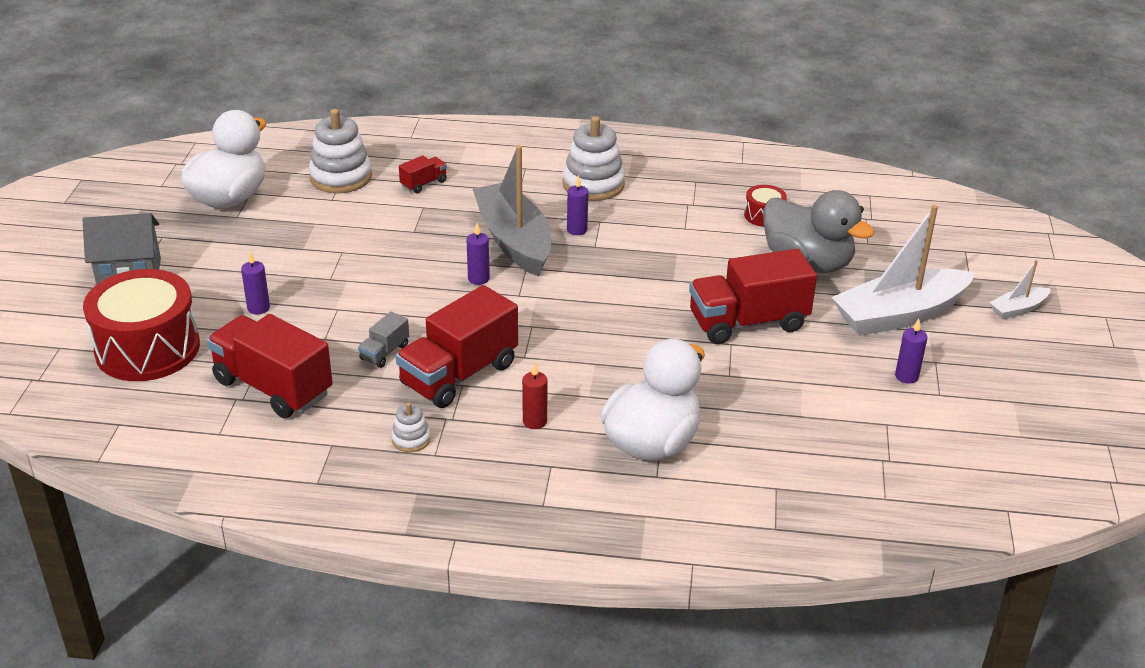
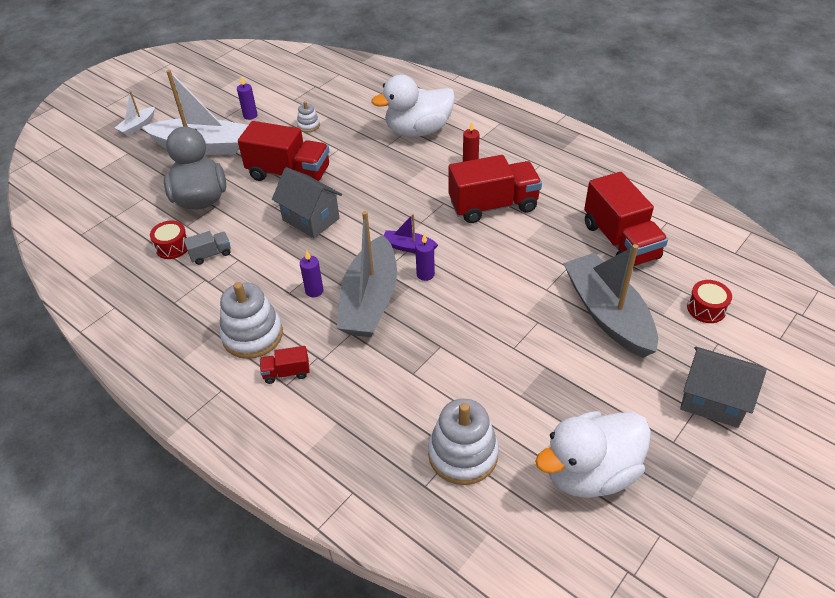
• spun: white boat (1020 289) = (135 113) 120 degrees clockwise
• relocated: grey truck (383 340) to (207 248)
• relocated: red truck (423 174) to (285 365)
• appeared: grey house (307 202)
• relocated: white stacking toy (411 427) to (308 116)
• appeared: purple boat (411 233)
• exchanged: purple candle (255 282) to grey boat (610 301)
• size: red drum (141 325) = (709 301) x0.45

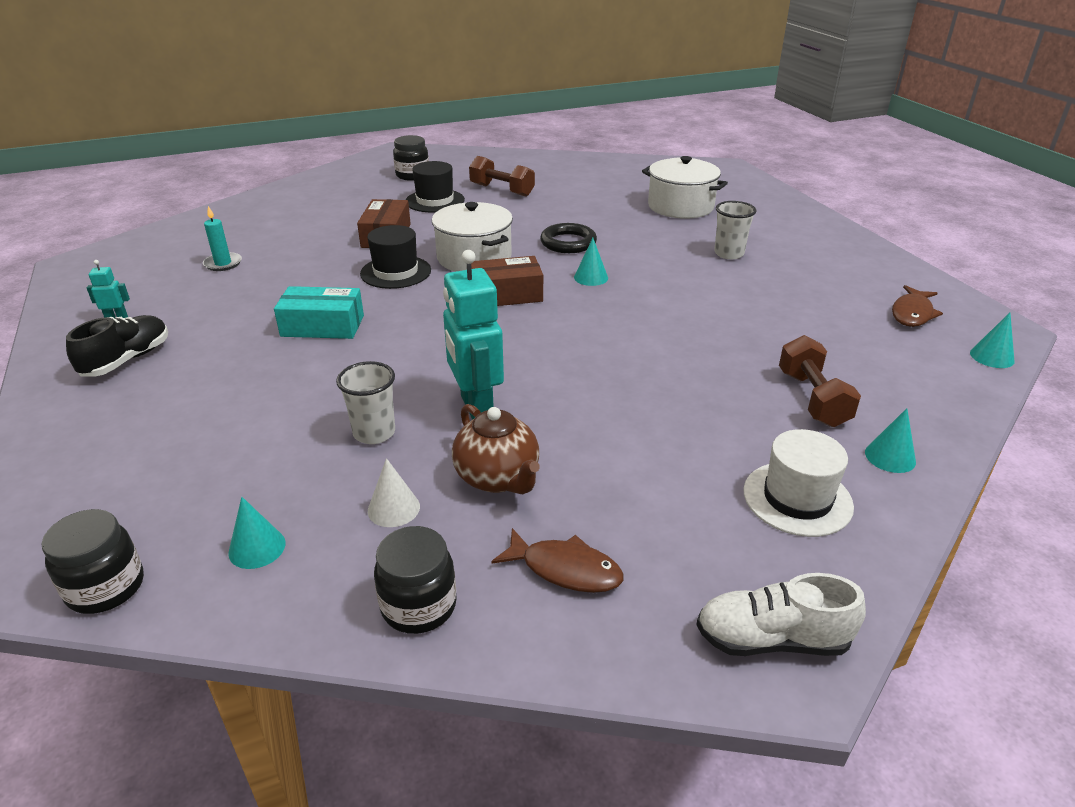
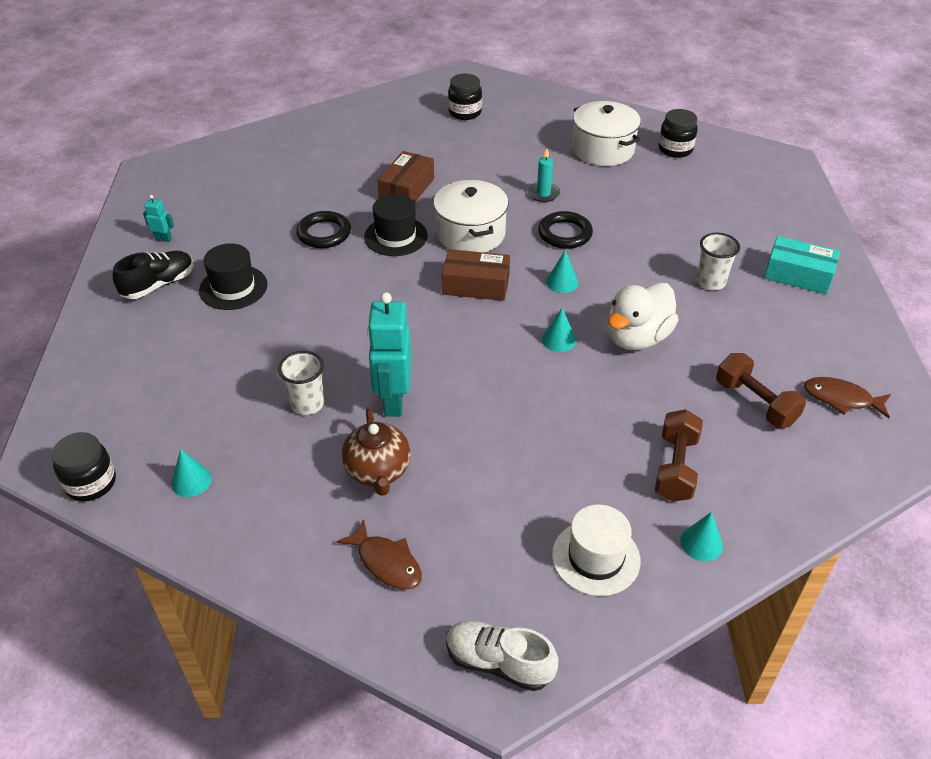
• relocated: black hat (435 186) to (233 276)
• appeared: black ring (323 229)
• relocated: turquoise candle (222 238) to (544 175)
• relocated: turquoise cone (992 340) to (559 330)
• relocated: white pot (685 187) to (606 133)
• appeared: white duck (643 316)
• relocated: black jar (415 580) to (678 133)
• relocated: brown dumbbell (502 176) to (761 390)
• relocated: turquoise box (319 312) to (802 265)
• spun: brown fish (917 306) = (847 397) 60 degrees clockwise
• missing: white cone (394 492)

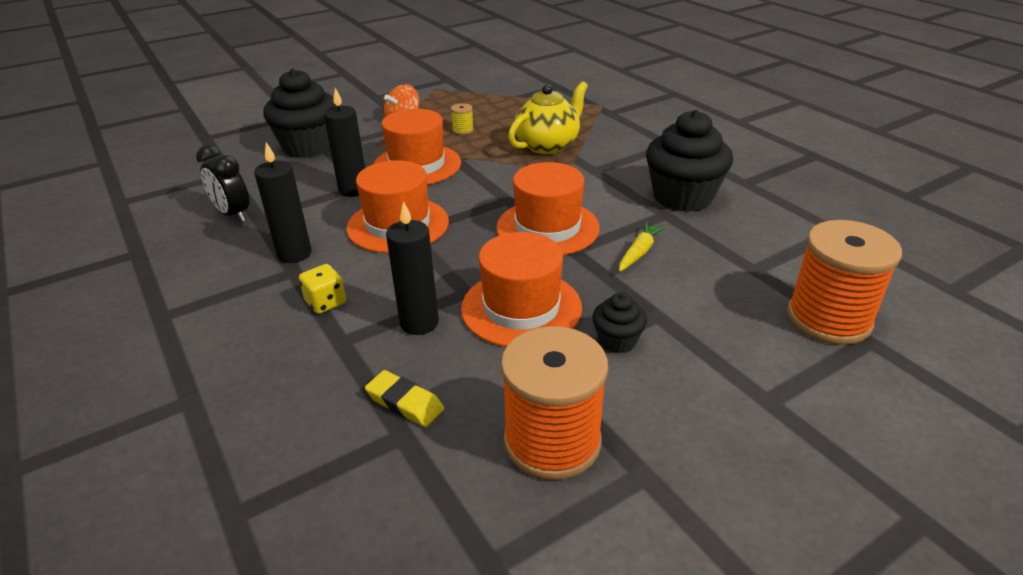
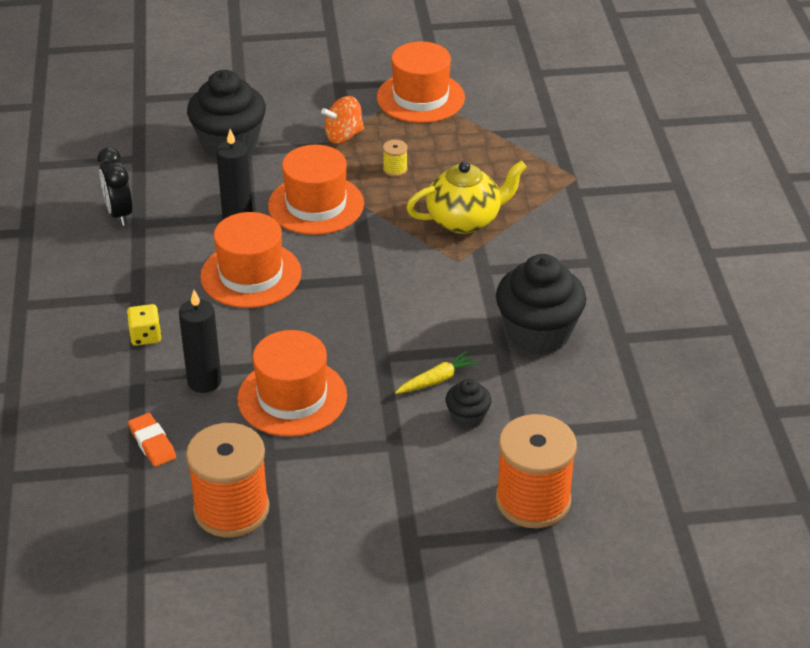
• colour: yellow eraser (404 398) to orange eraser (152 440)
• relocated: orange hat (548 208) to (421 82)
• relocated: black cupcake (619 323) to (468 404)
• missing: black candle (283 202)

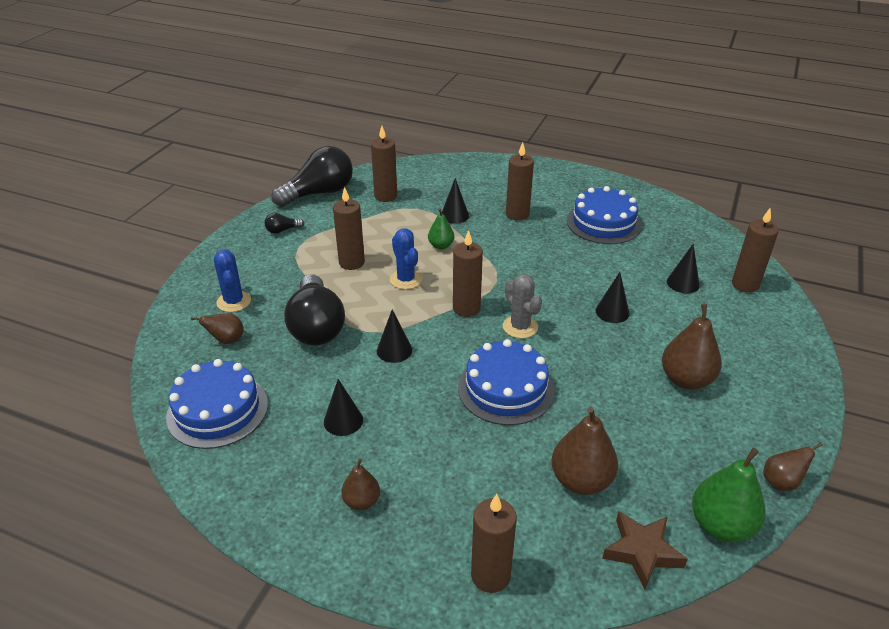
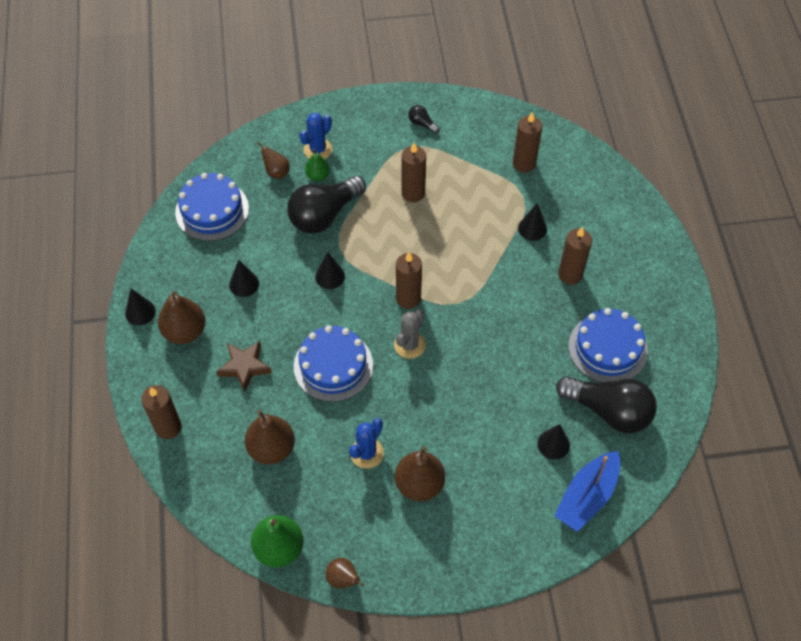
• relocated: black cone (613 297) to (140 307)
• size: brown pear (360 484) = (182 317) x1.73
• relocated: brown star (645 550) to (244 366)
• relocated: green pear (441 228) to (317 165)
• relocated: blue cactus (406 259) to (366 443)
• exchanged: brown candle (755 250) to blue boat (587 491)
• relocated: black light bulb (312 176) to (606 404)

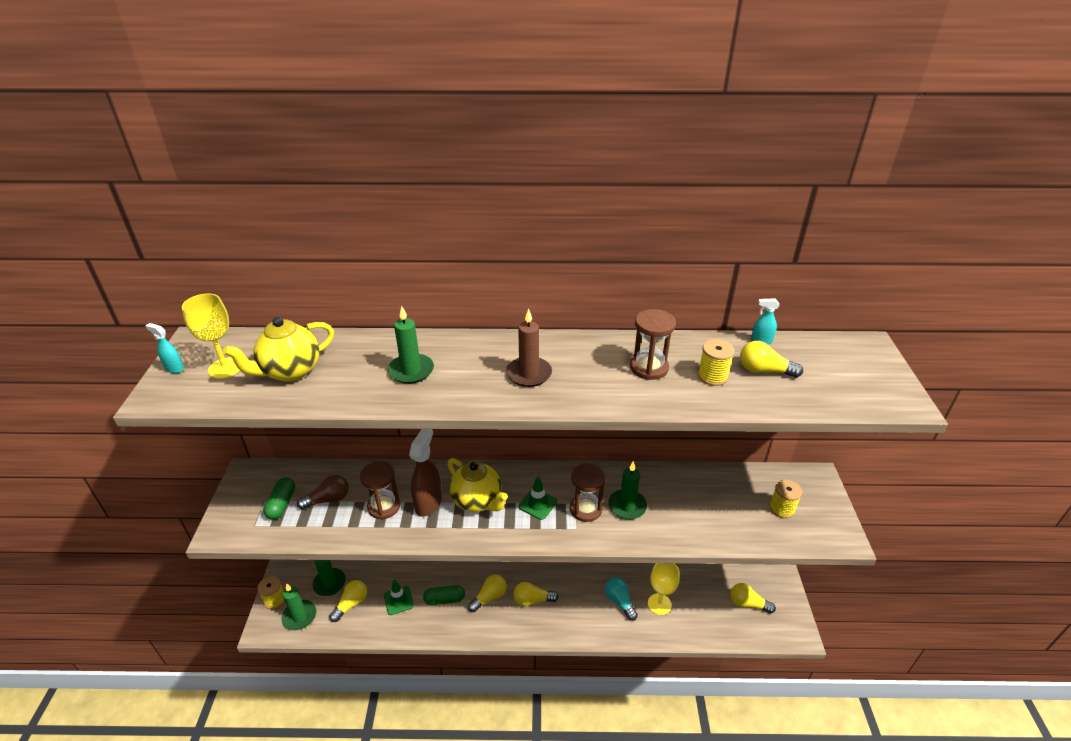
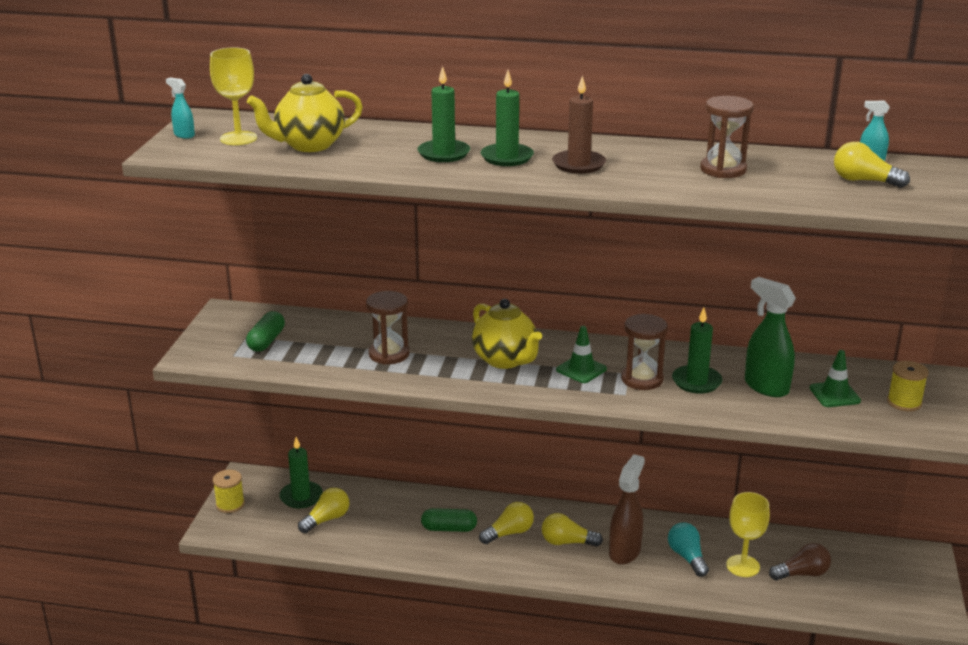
• relocated: green candle (299 606) to (507 118)
• relocated: brown spray bottle (425 473) to (627 509)
• appeared: green spray bottle (770 337)
• relocated: brown light bulb (323 492) to (800 562)
• relocated: green traffic cone (399 597) to (835 378)
• missing: yellow spool (716 362)
• missing: yellow light bulb (753 598)

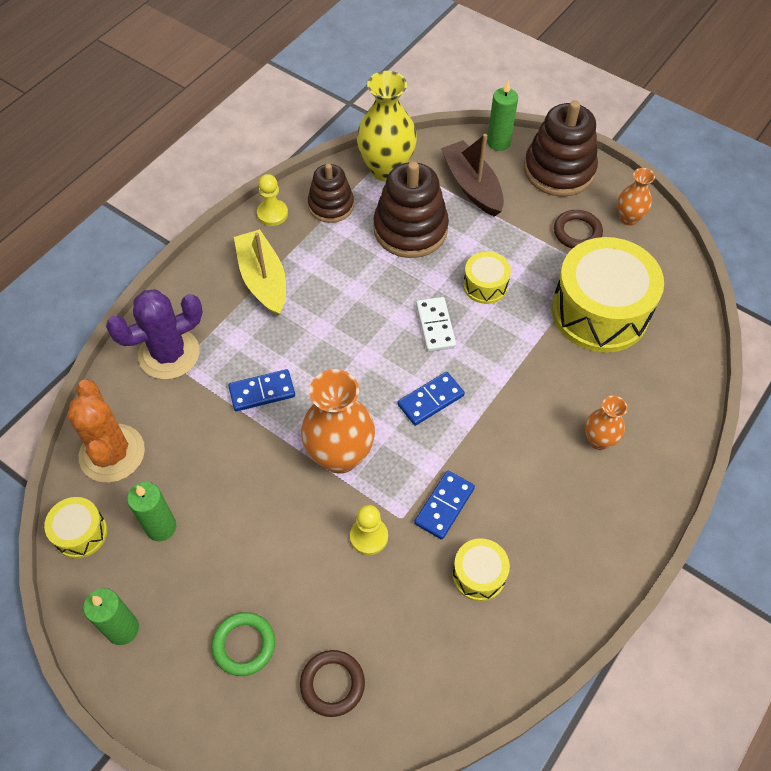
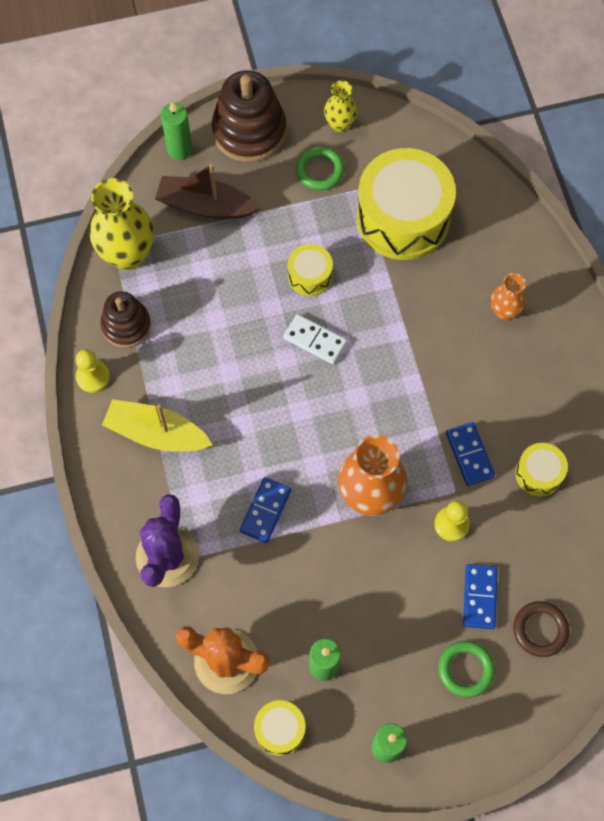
• colour: brown ring (578 229) to green ring (320 168)
• colour: orange vase (636 197) to yellow vase (340 106)
• relocated: blue domino (431 399) to (480 596)
• missing: brown stacking toy (411 209)

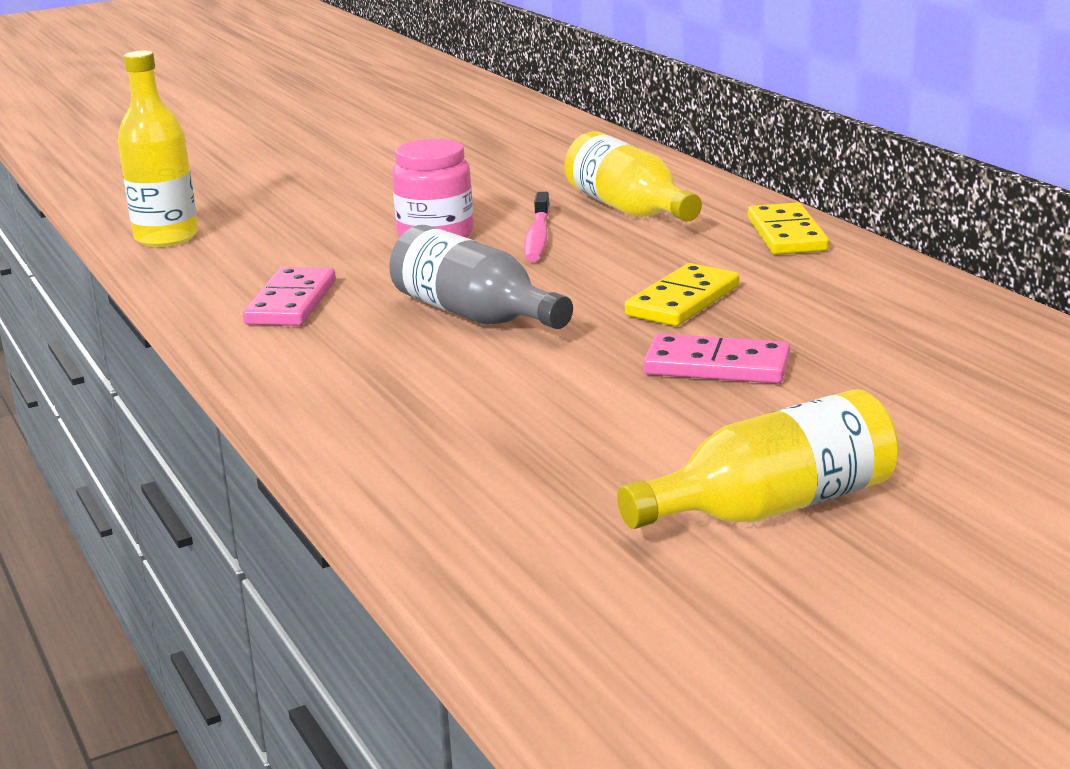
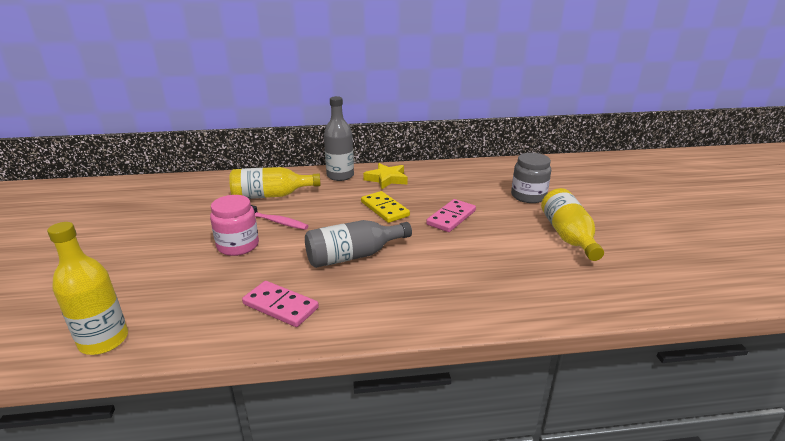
• exchanged: yellow domino (788 229) to grey bottle (339 138)
• appeared: yellow star (385 176)
• appeared: grey jar (531 178)

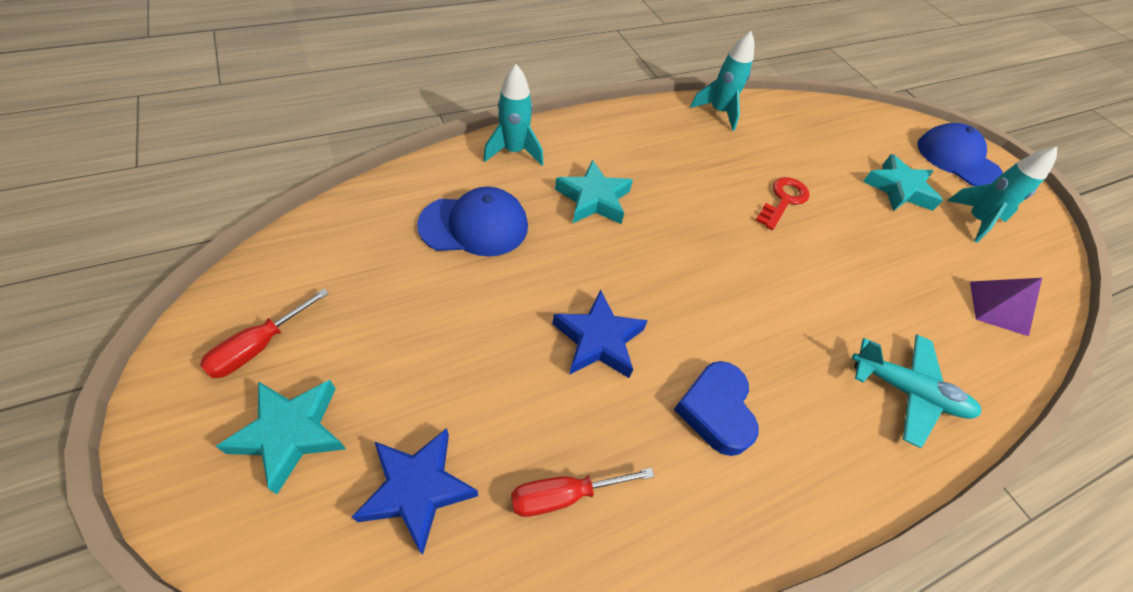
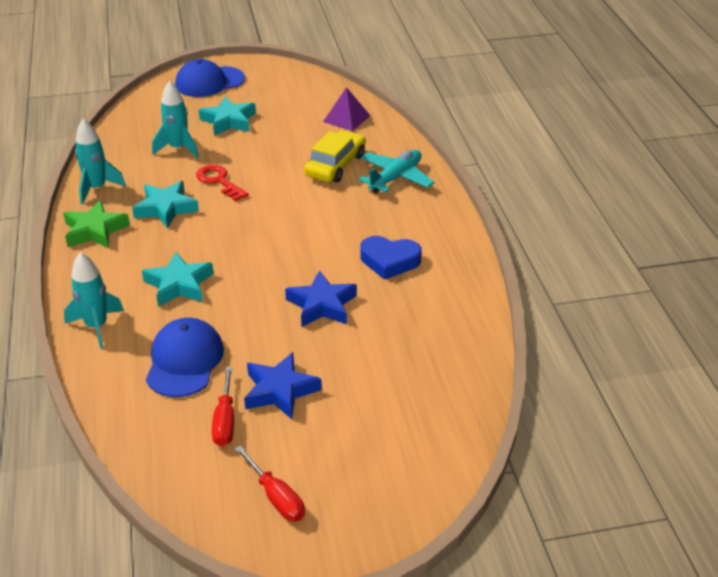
• appeared: green star (96 224)
• relocated: turquoise star (280 437) to (165 205)
• relocated: turquoise rocket (1002 195) to (175 119)
• relocated: red screwdriver (583 492) to (223 406)
• relocated: blue star (415 491) to (283 385)
• appeared: yellow car (335 156)

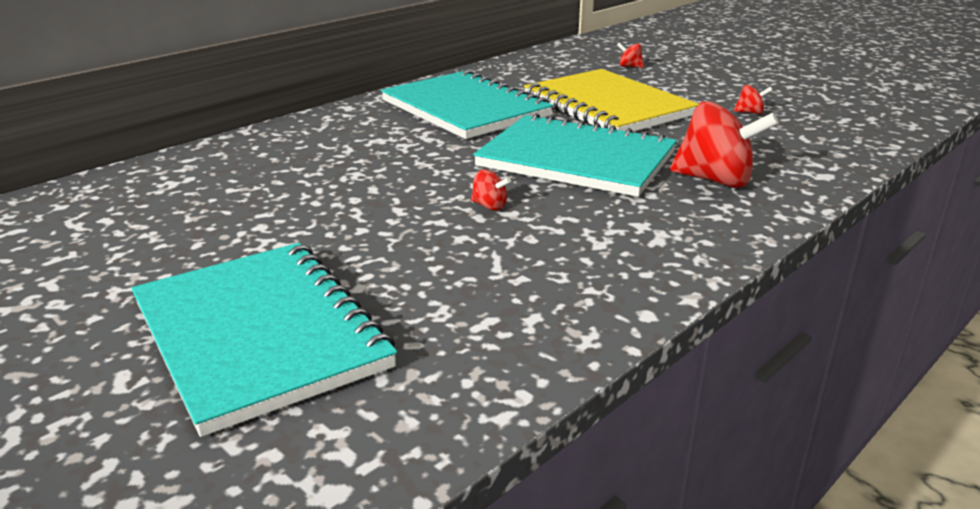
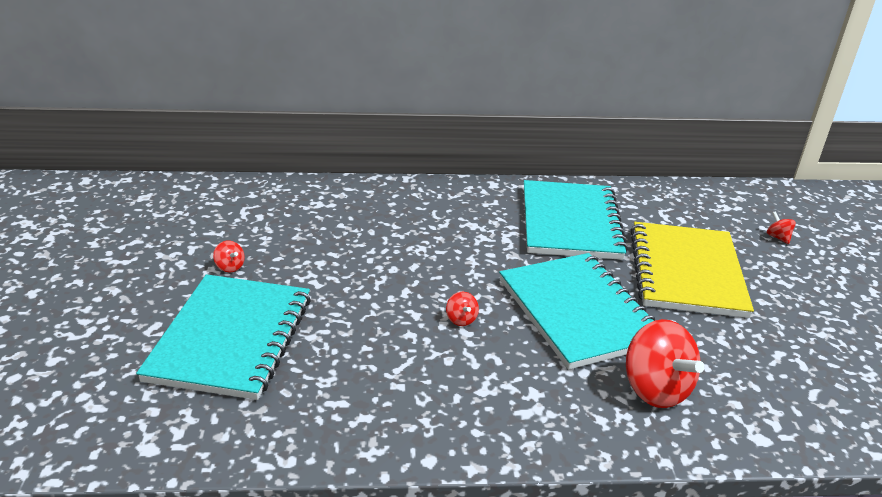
• relocated: red spinning top (753 99) to (229 256)

